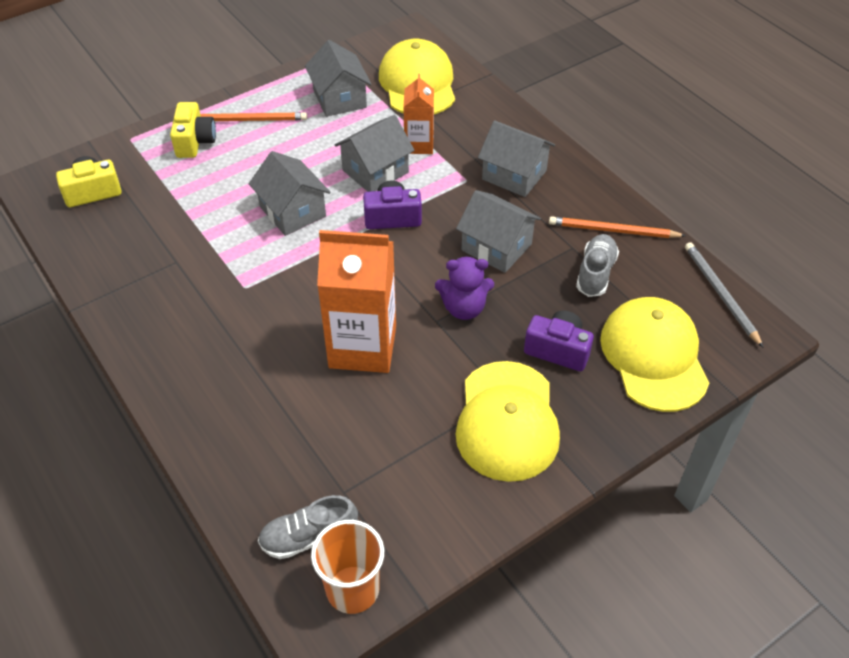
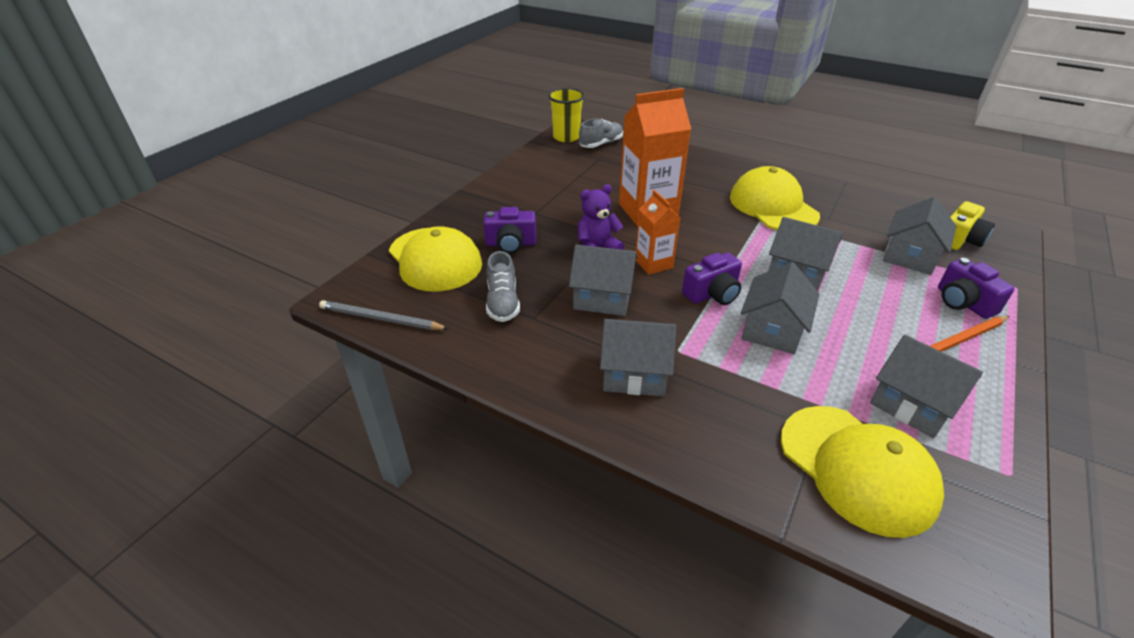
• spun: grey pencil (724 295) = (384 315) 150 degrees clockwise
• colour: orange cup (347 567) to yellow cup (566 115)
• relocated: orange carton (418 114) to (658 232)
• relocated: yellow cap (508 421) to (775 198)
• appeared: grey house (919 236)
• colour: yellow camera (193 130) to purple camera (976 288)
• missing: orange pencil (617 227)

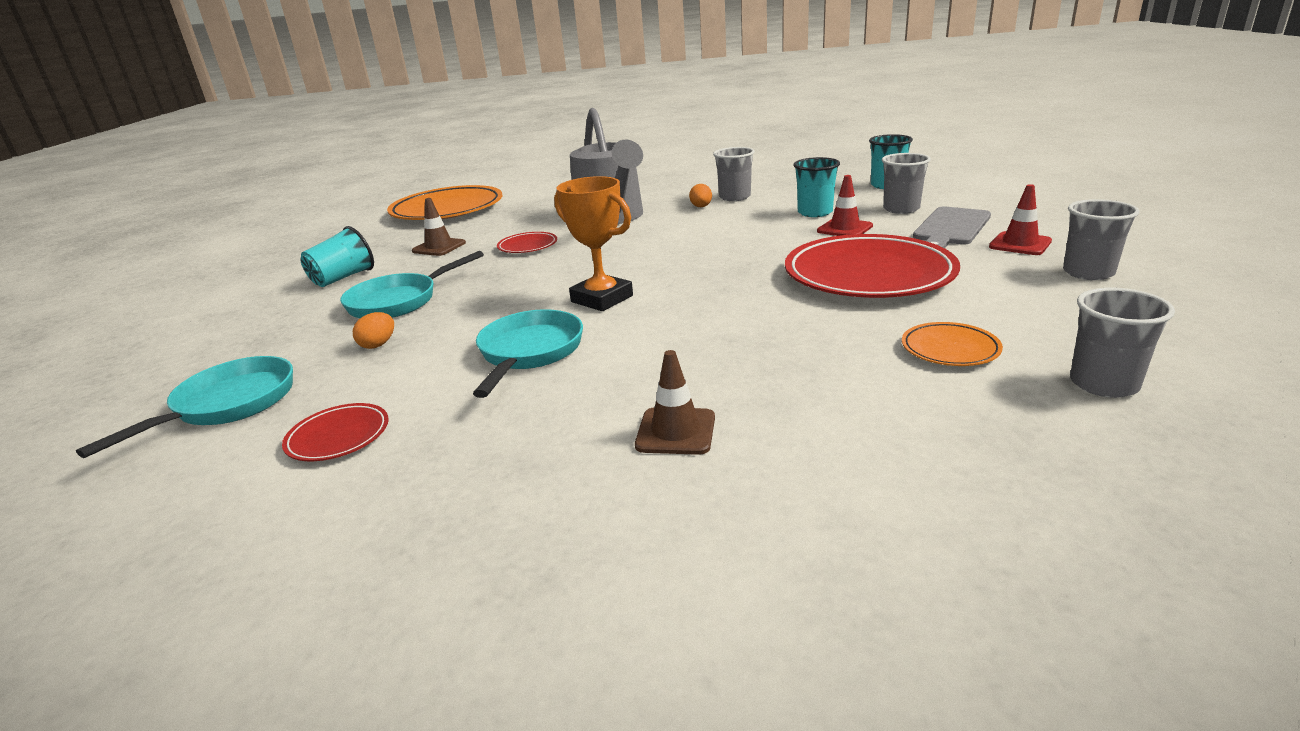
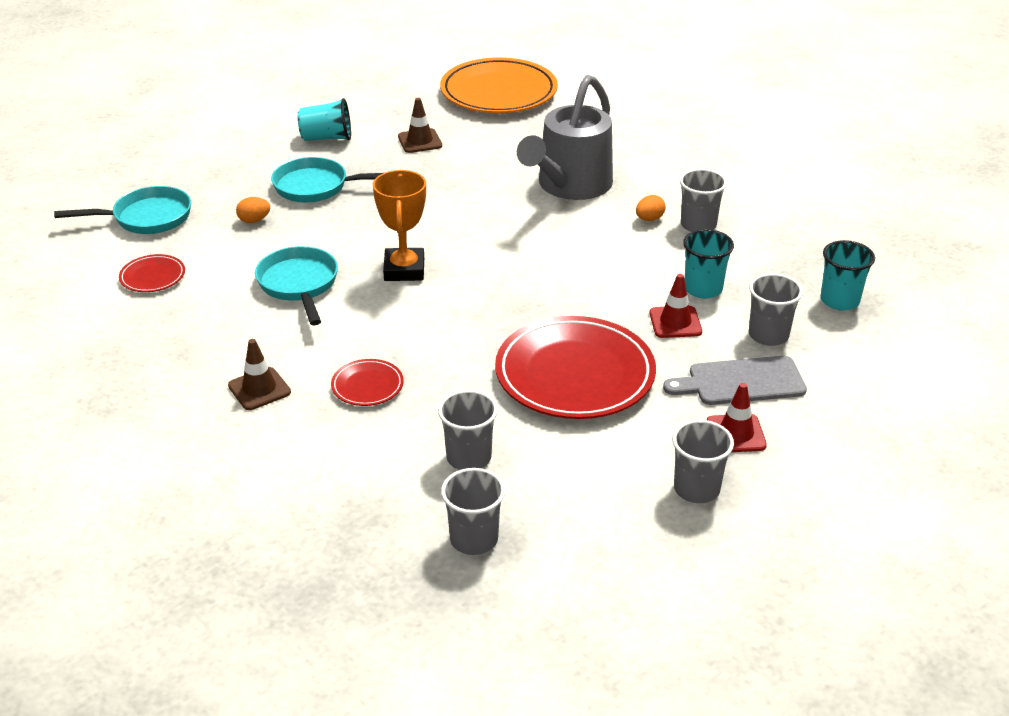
• spun: turquoise pan (528 353) = (296 285) 75 degrees counterclockwise
• relocated: red plate (527 242) to (367 382)
• exchanged: orange plate (952 344) to grey cup (468 430)

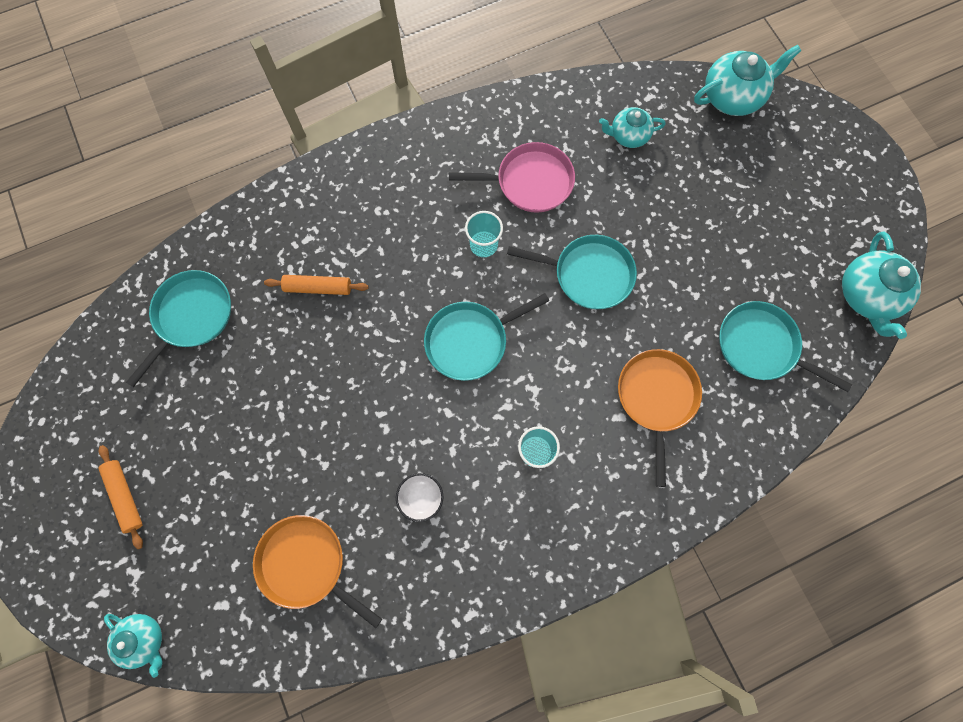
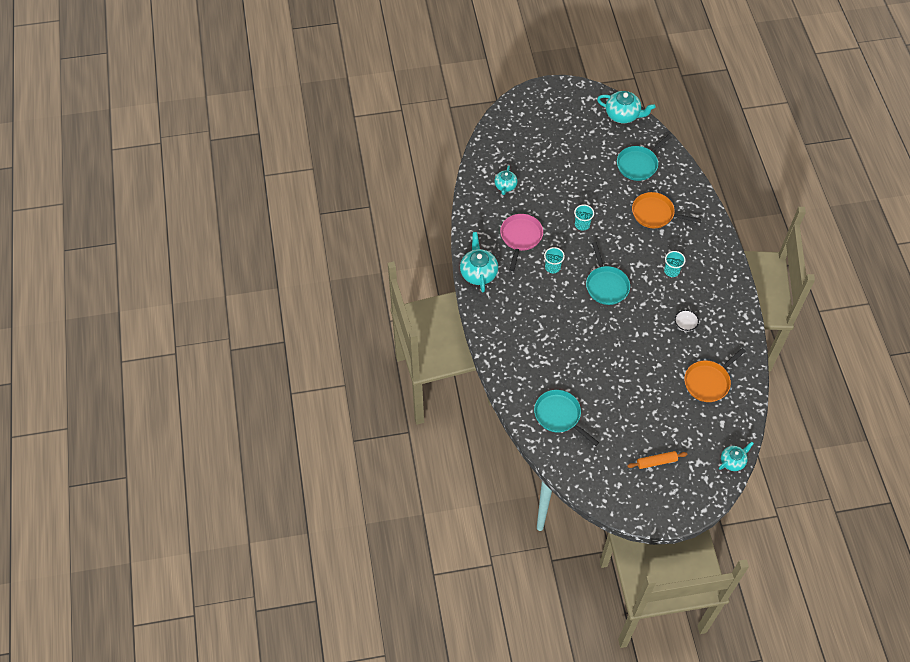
• relocated: turquoise teapot (747 80) to (479 262)
• exchanged: turquoise pan (572 272) to turquoise cup (584 218)
• missing: orange rolling pin (316 285)

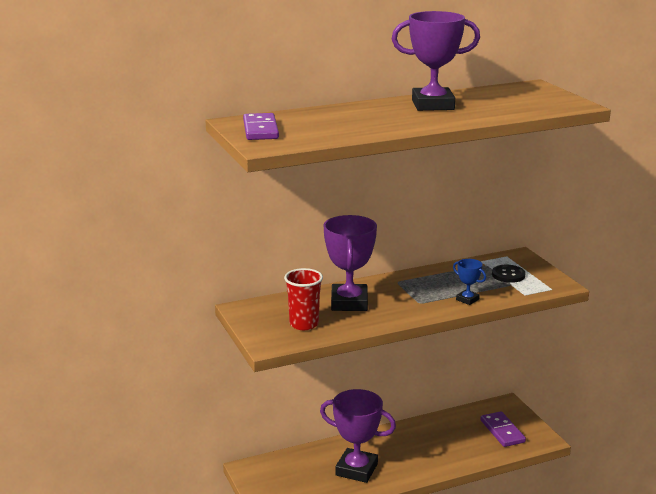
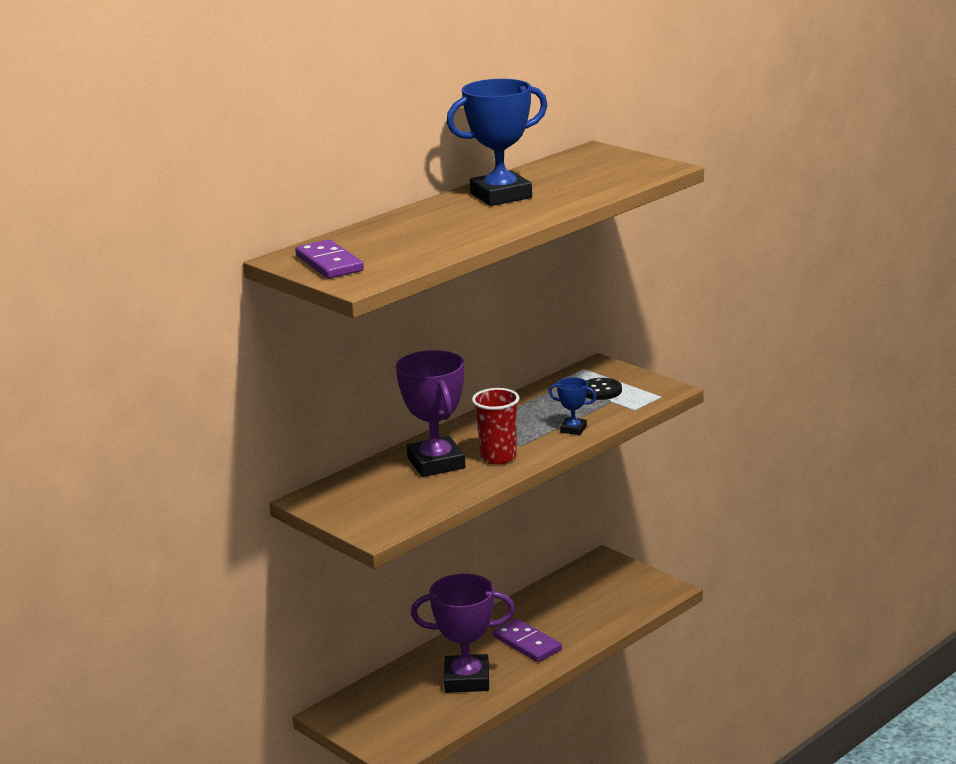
• colour: purple trophy (436 61) to blue trophy (497 142)
• relocated: red cup (303 299) to (496 426)
• relocated: purple domino (503 429) to (527 640)

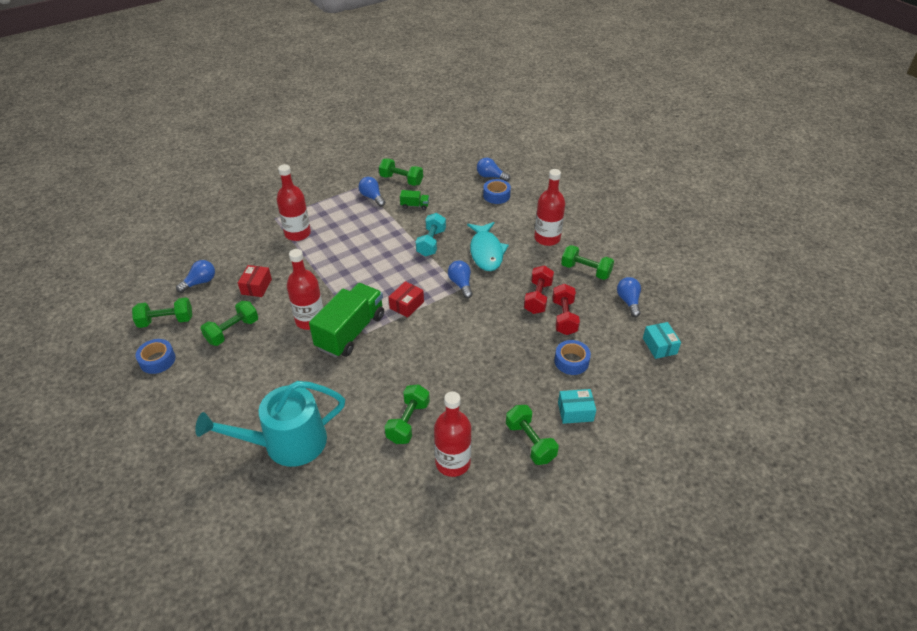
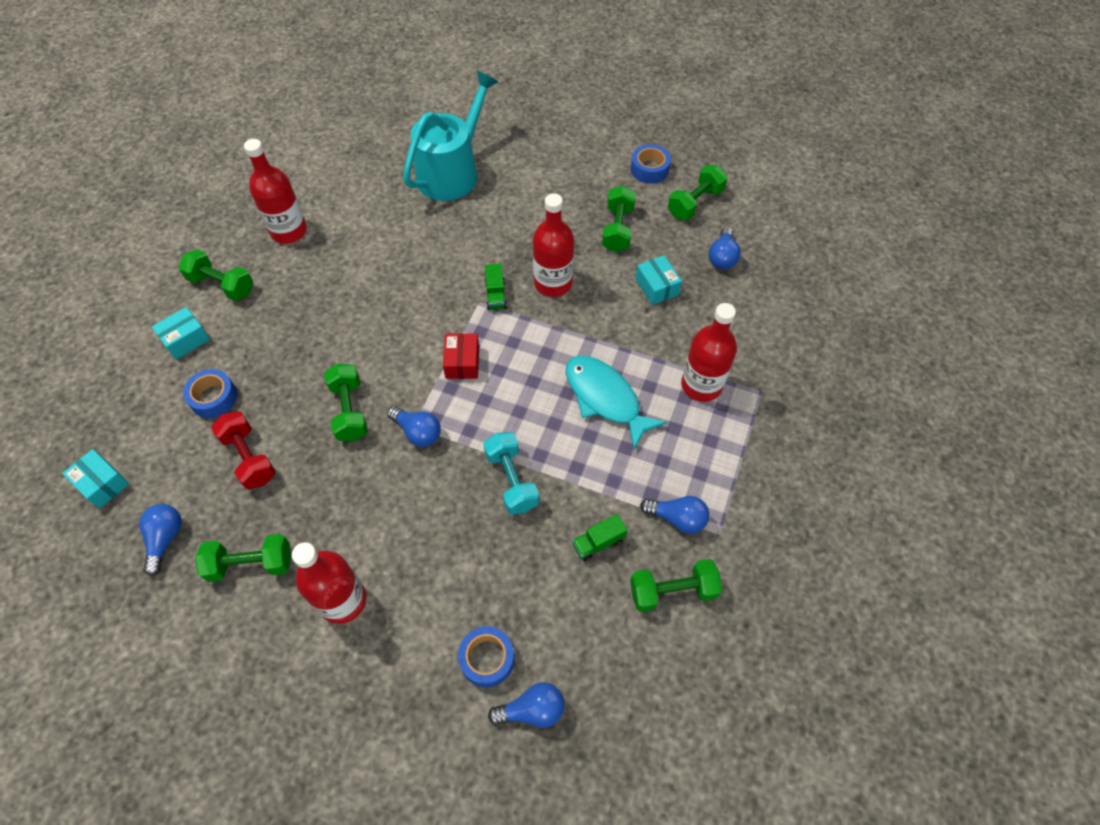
• spun: blue light bulb (629 297) = (160 540) 135 degrees counterclockwise
• relocated: green dumbbell (407 414) to (346 402)
• size: green truck (346 320) = (496 287) x0.42
• relocated: turquoise fish (488 246) to (616 402)
• colour: red box (255 281) to turquoise box (658 280)
• missing: red dumbbell (539 289)

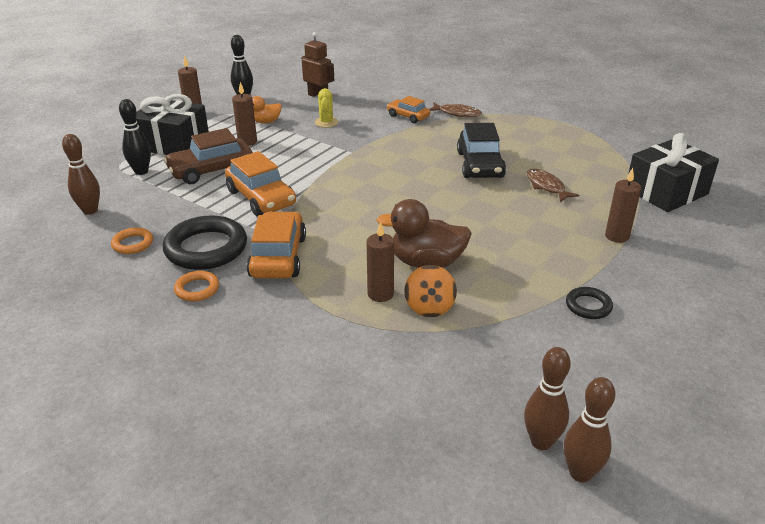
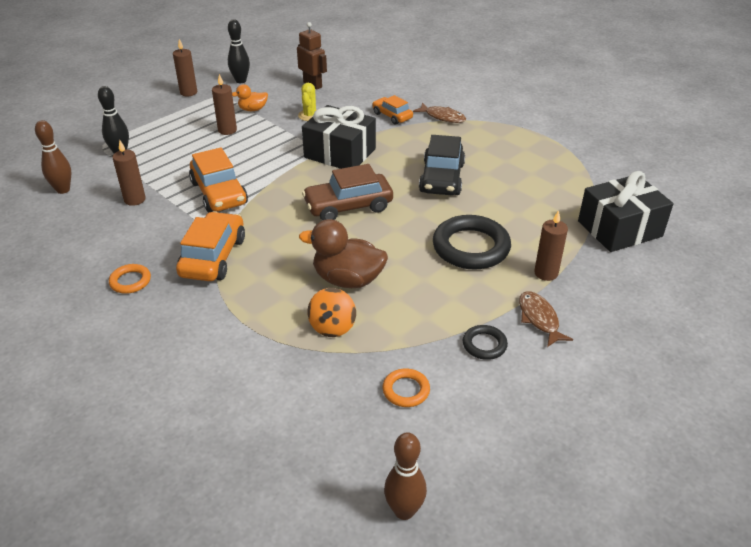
• relocated: brown candle (380 262) to (129 173)
• relocated: black gift (172 124) to (339 137)
• relocated: brown car (208 156) to (347 192)
• relocated: orange ring (132 241) to (406 387)
• relocated: black ring (205 242) to (472 242)
• relocated: brown fish (552 185) to (546 319)
• missing: brown bowling pin (547 398)

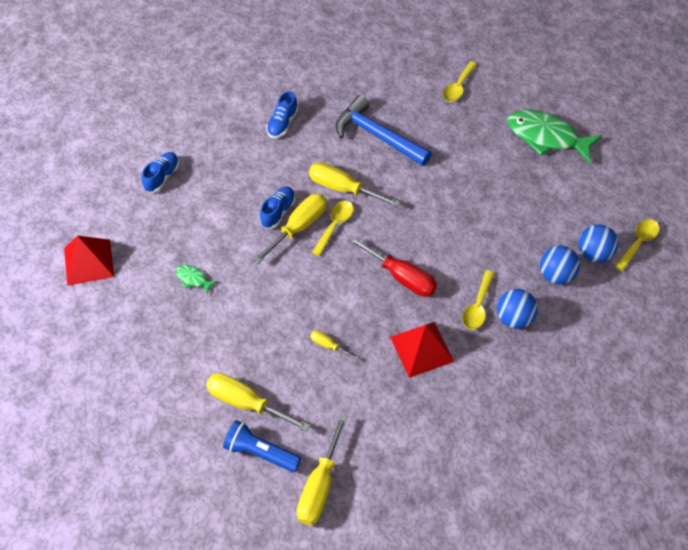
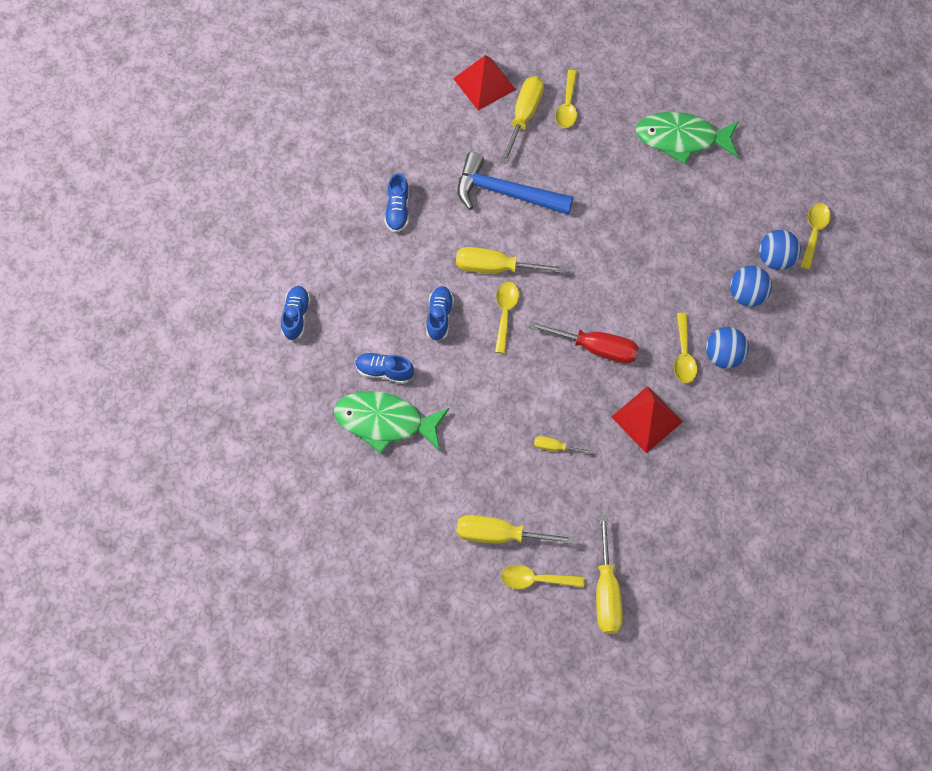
• size: green fish (197 279) = (391 422) x2.32
• appeared: blue shoe (384 368)
• relocated: red pyramid (89 261) to (484 82)
• relocated: yellow screwdriver (290 229) to (522 120)
• exchanged: blue flashlight (262 446) to yellow spoon (543 577)

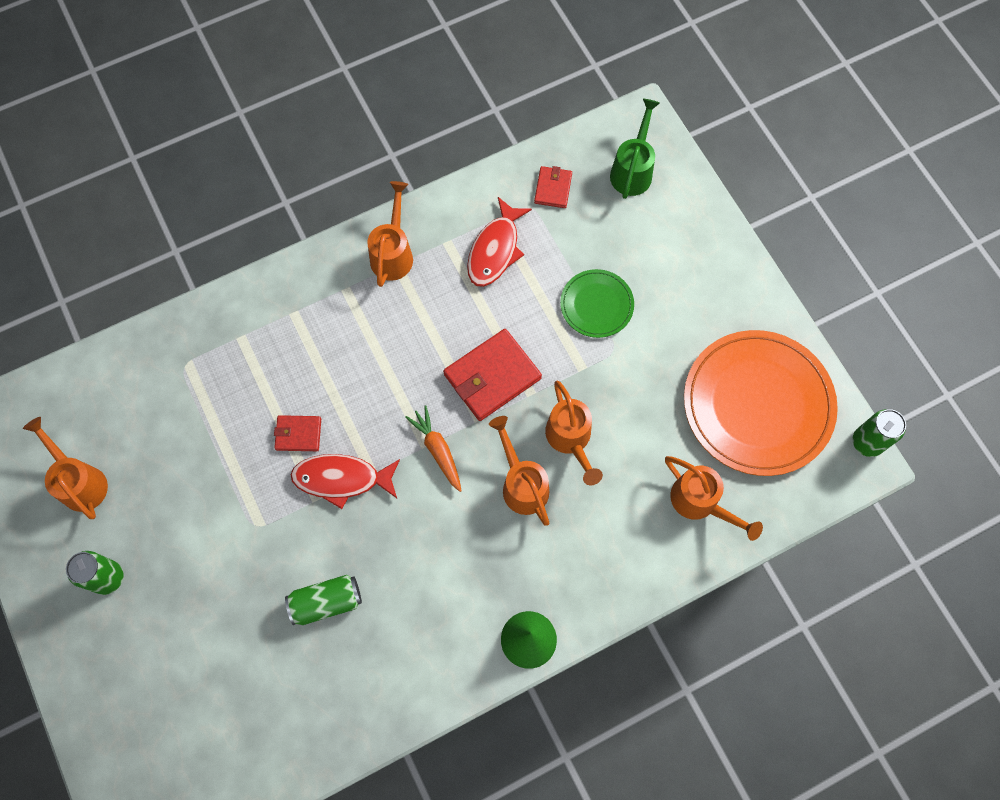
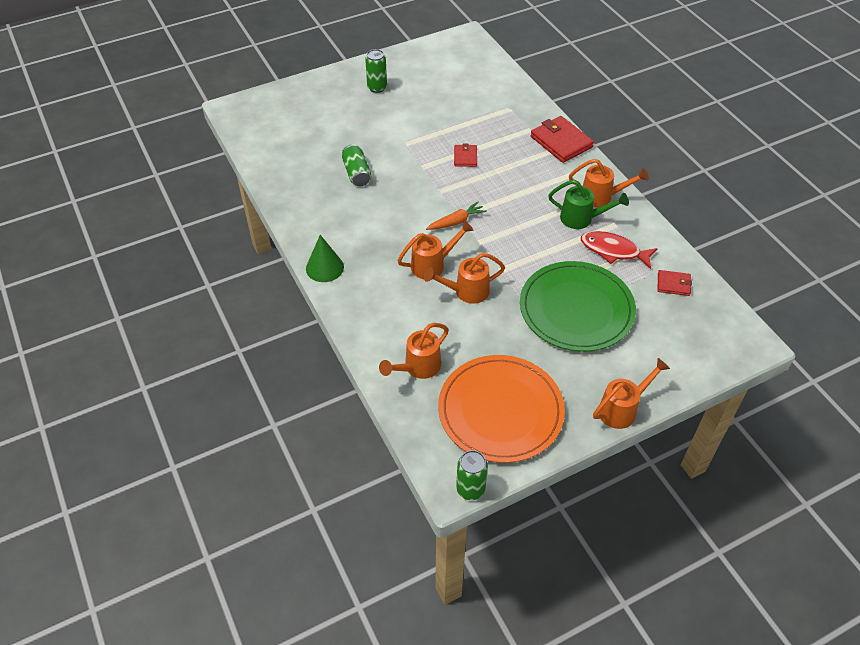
• size: green plate (597 303) = (578 306) x1.99
• relocated: red wallet (492 375) to (562 139)
• relocated: green watering can (635 148) to (588 204)
• relocated: orange watering can (65 468) to (631 393)
• missing: red fish (345 481)

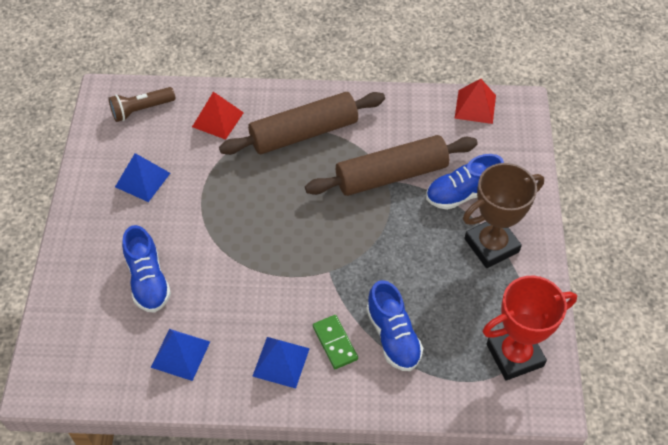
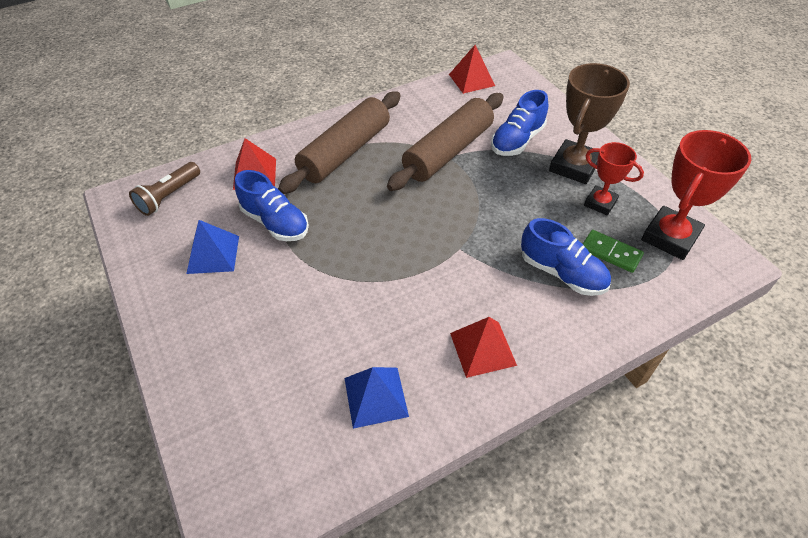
• relocated: blue shoe (146 269) to (272 205)
• colour: blue pyramid (281 363) to red pyramid (483 347)
• relocated: green domino (335 342) to (613 251)
• appeared: red trophy (614 178)

